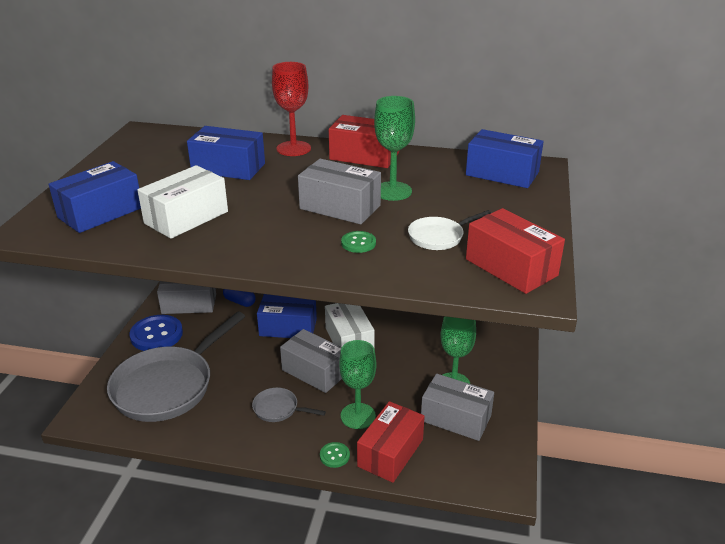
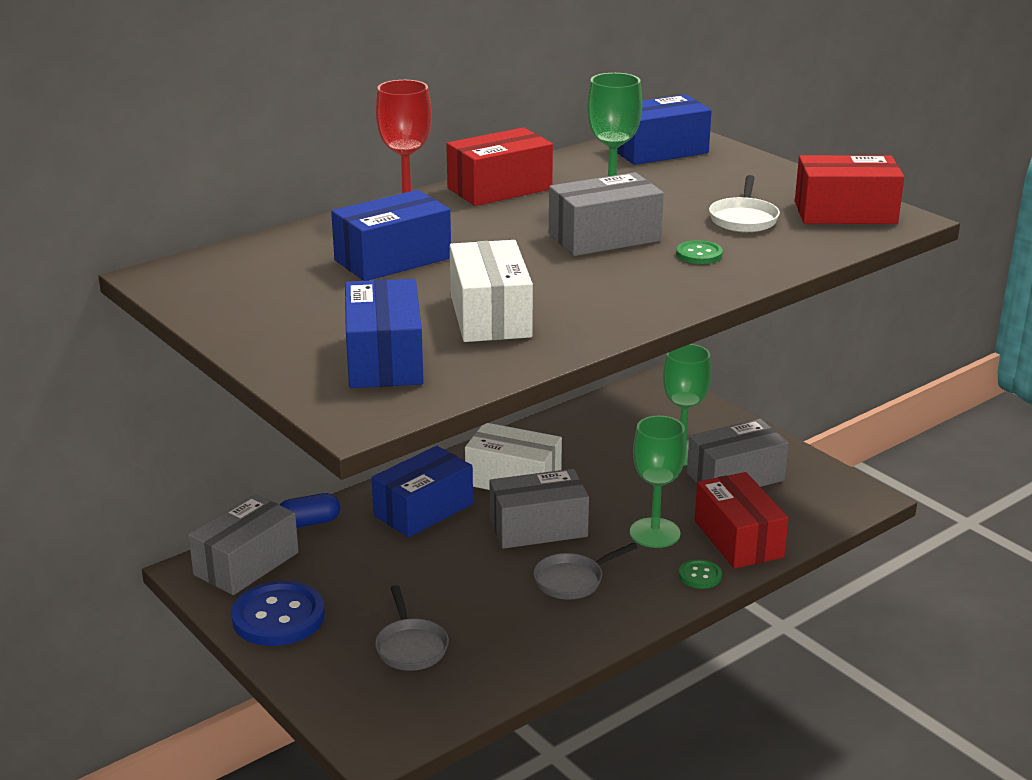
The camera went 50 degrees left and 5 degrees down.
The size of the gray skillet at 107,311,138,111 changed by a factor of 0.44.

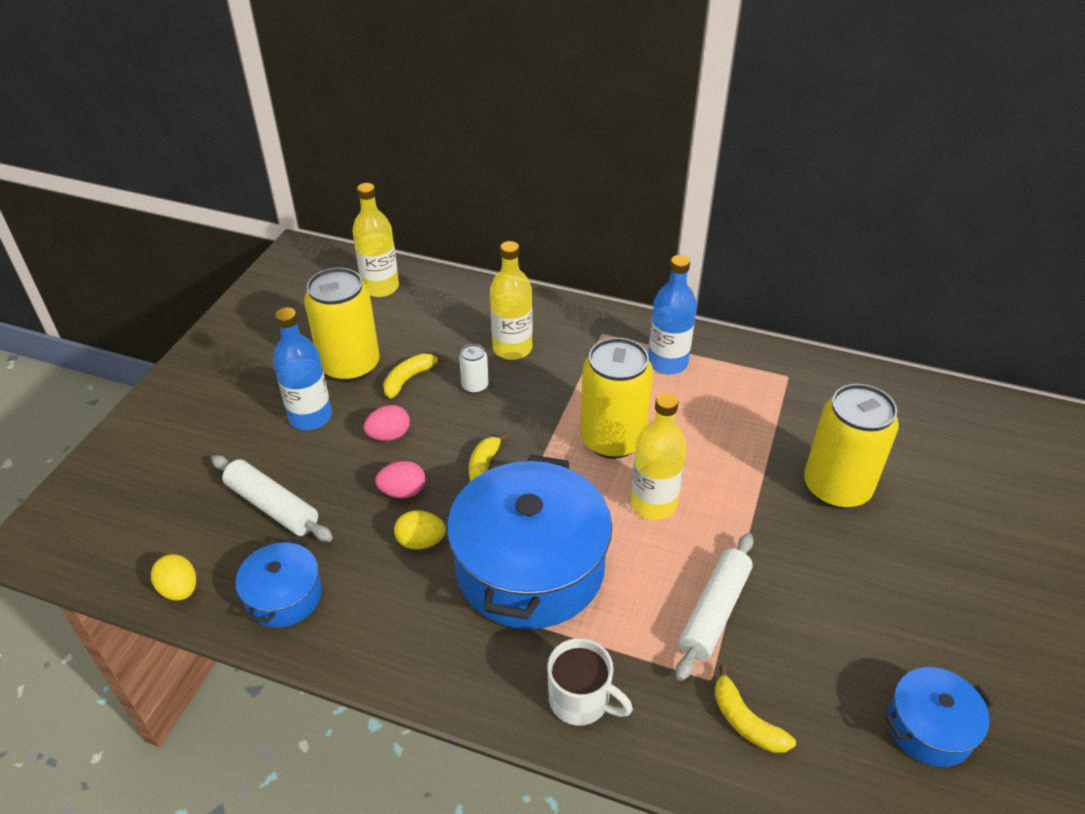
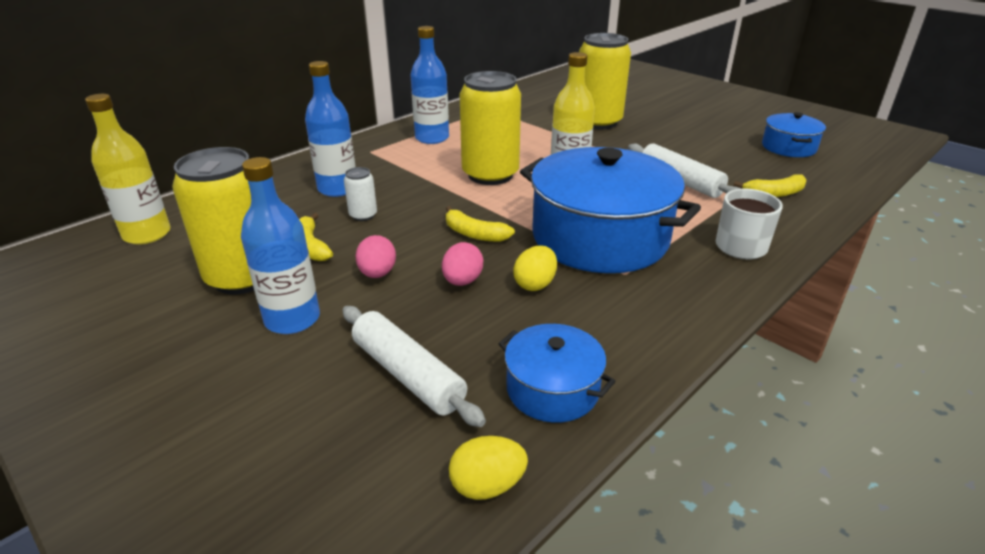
The camera went 65 degrees left and 10 degrees down.
What was the golden bottle at 490,241,43,119 turned into the cobalt bottle at 305,61,50,136.
The snow-white dough roller at 211,455,122,87 ended up facing another way, 75 degrees clockwise from before.

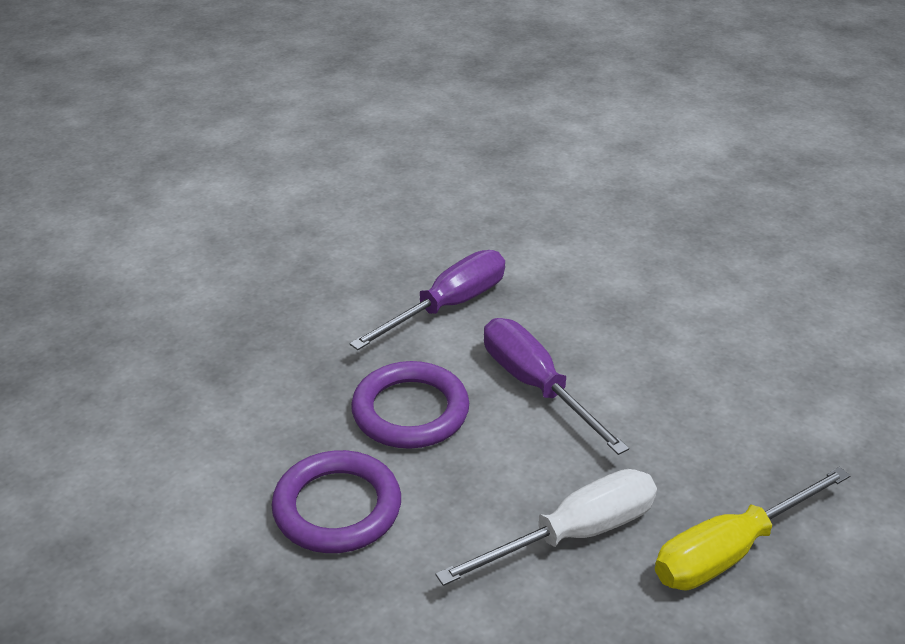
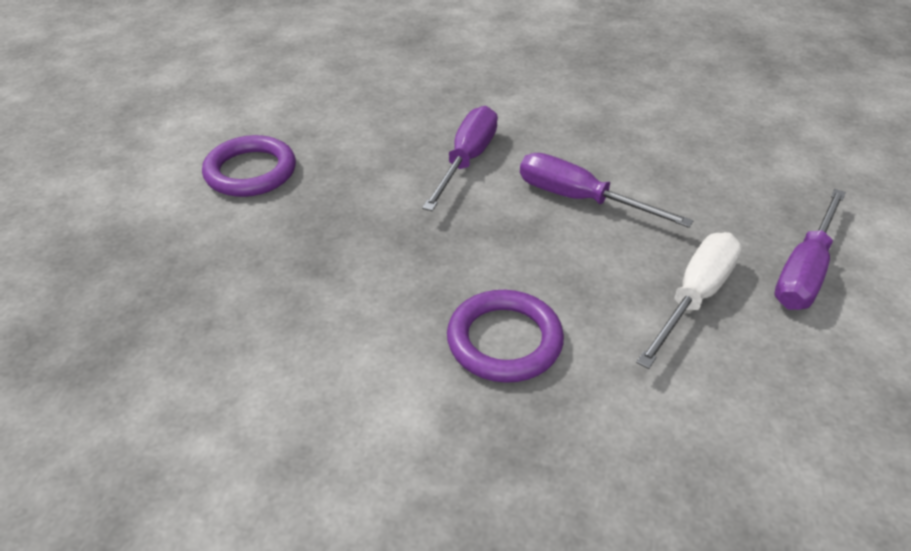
The camera went 25 degrees left and 5 degrees up.
The purple ring ended up elsewhere, having gone from 351,361,118,88 to 202,135,94,62.
What was the golden flat screwdriver at 655,467,195,124 turned into the purple flat screwdriver at 774,189,72,121.

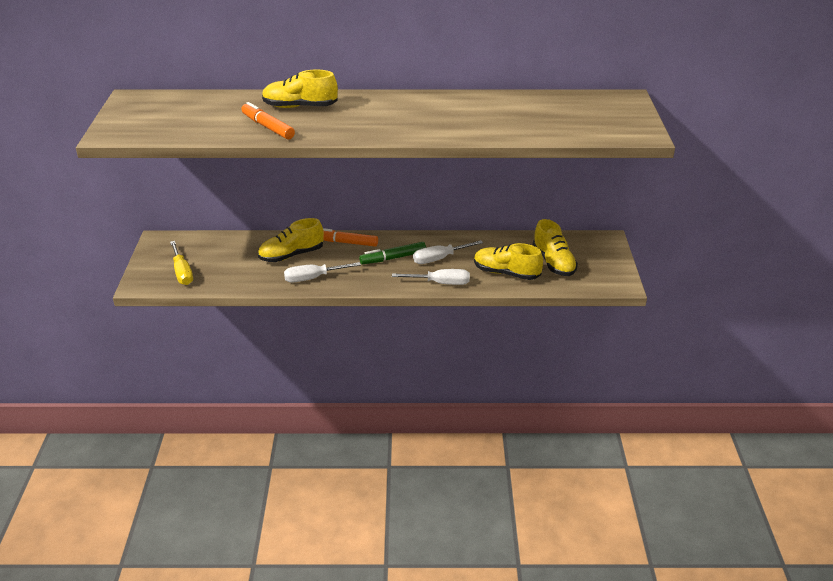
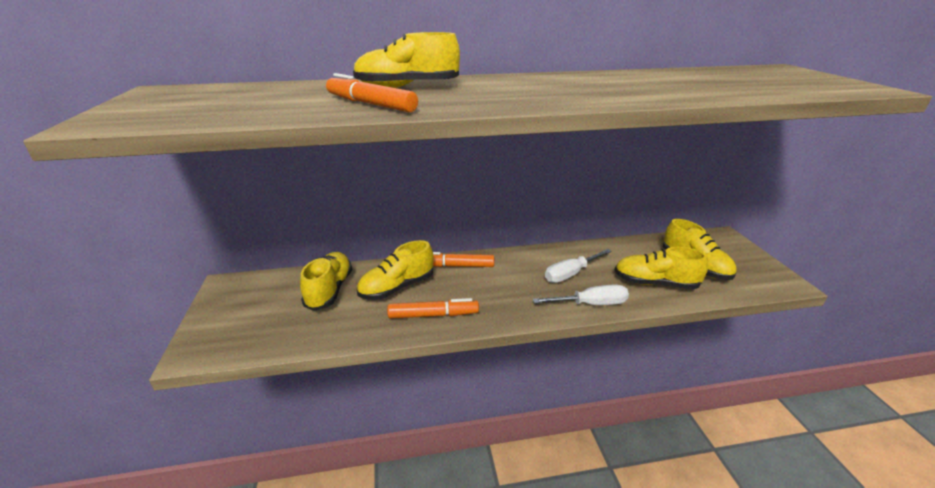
The camera went 10 degrees left and 5 degrees down.
The second view lost the golden flat screwdriver at 170,241,23,44.
The second view lost the leaf-green marker pen at 359,242,67,22.
The second view gained the golden lace-up shoe at 300,252,53,59.
Where the snow-white flat screwdriver stood at 284,262,77,21, the bright orange marker pen came to stand at 387,298,92,21.

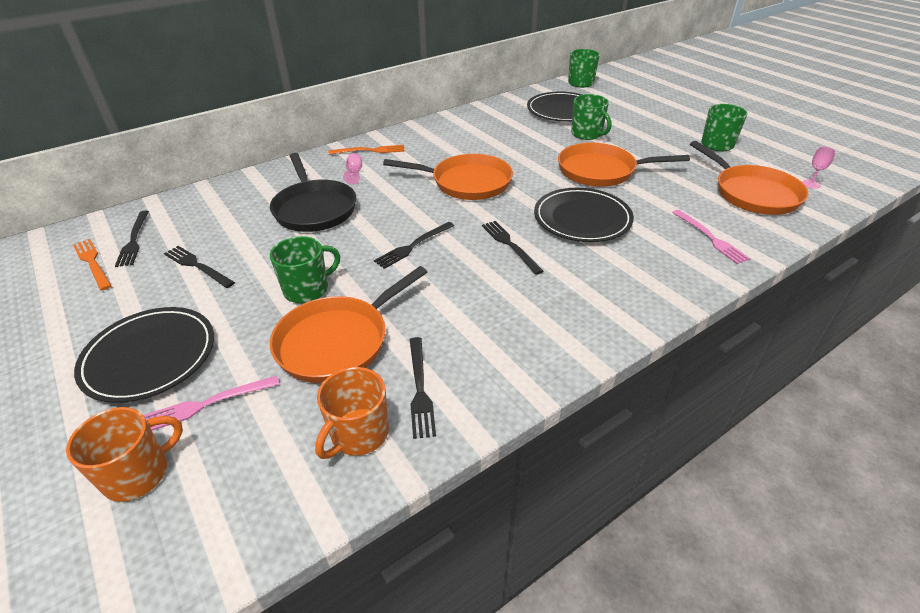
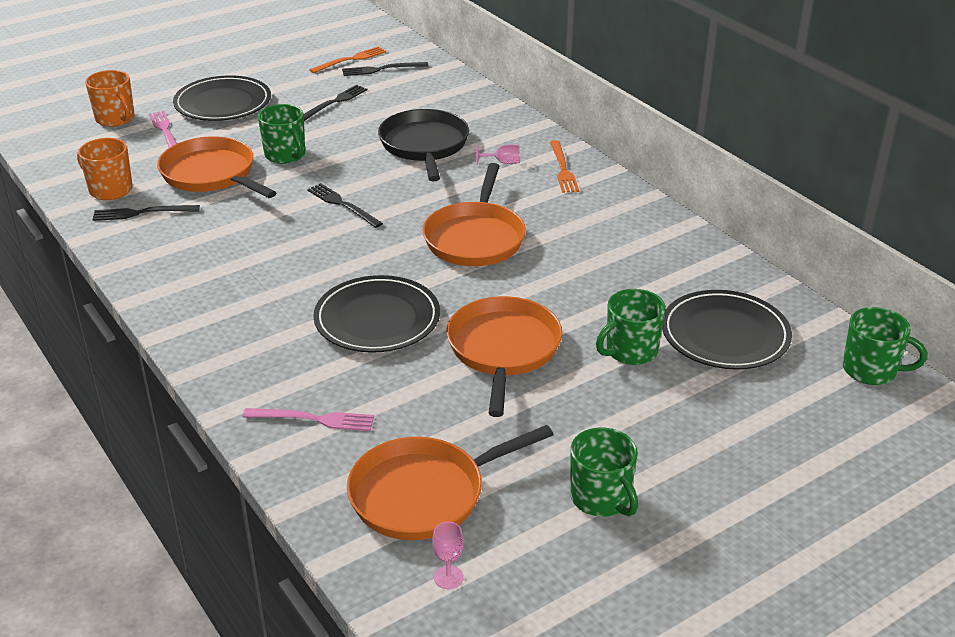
The camera went 90 degrees right and 5 degrees down.
The second view lost the black dinner fork at 482,221,61,54.
The black skillet at 270,153,86,79 ended up facing another way, 105 degrees clockwise from before.
The rosy dinner fork at 672,210,78,54 ended up facing another way, 150 degrees counterclockwise from before.

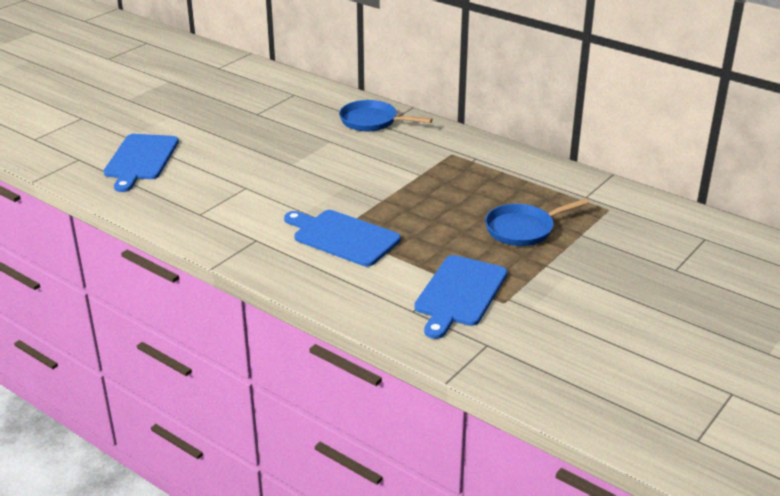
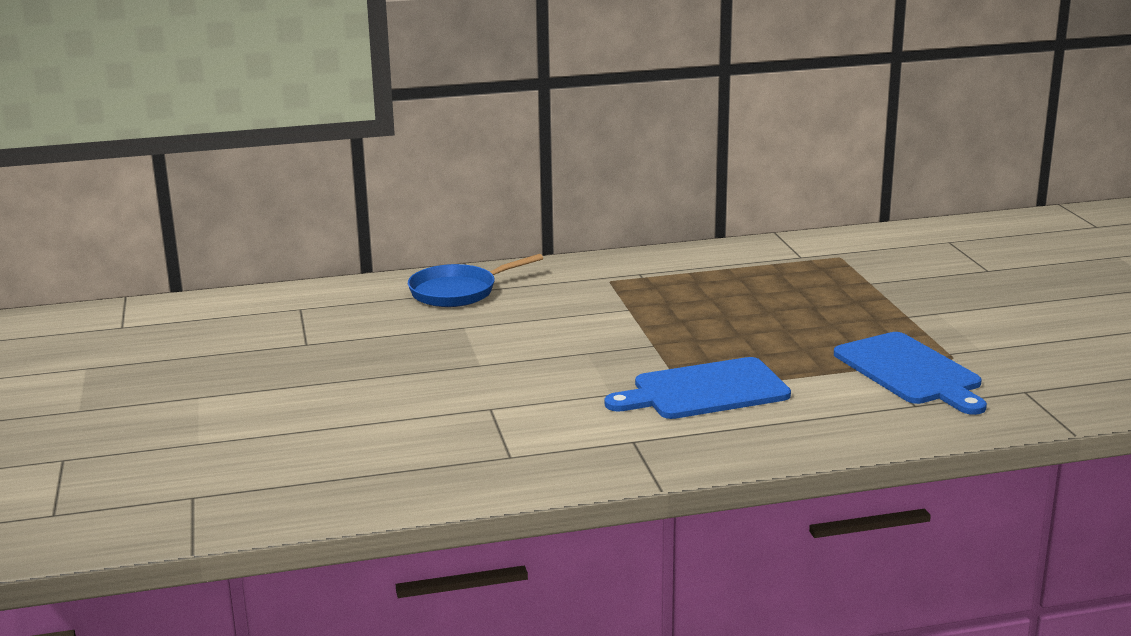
The camera went 50 degrees left and 10 degrees down.
The second view lost the cobalt bread board at 104,134,75,58.
The second view lost the cobalt skillet at 485,198,104,48.

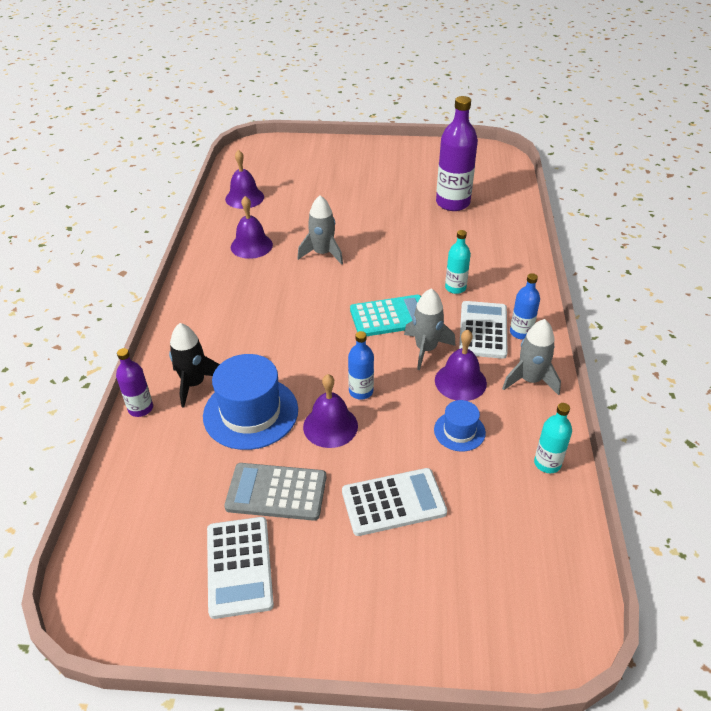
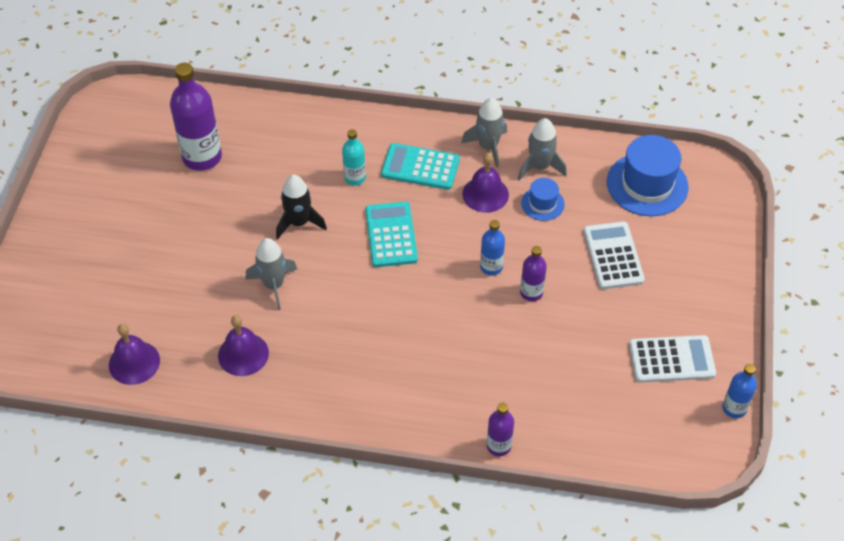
The camera went 85 degrees left and 10 degrees up.
The second view lost the gray adding machine at 224,463,102,58.
The second view lost the turquoise bottle at 534,403,38,70.
The black spaceship ended up elsewhere, having gone from 169,323,51,85 to 276,175,51,64.
The cobalt hat ended up elsewhere, having gone from 203,354,95,96 to 607,135,82,81.
The gray spaceship ended up elsewhere, having gone from 404,288,52,82 to 518,118,49,62.
The cobalt bottle ended up elsewhere, having gone from 510,273,30,66 to 722,364,35,54.
Where the purple school bell stood at 303,374,55,74, the purple bottle came to stand at 520,246,27,55.
What was the snow-white adding machine at 459,301,48,58 turned into the turquoise adding machine at 381,143,79,47.

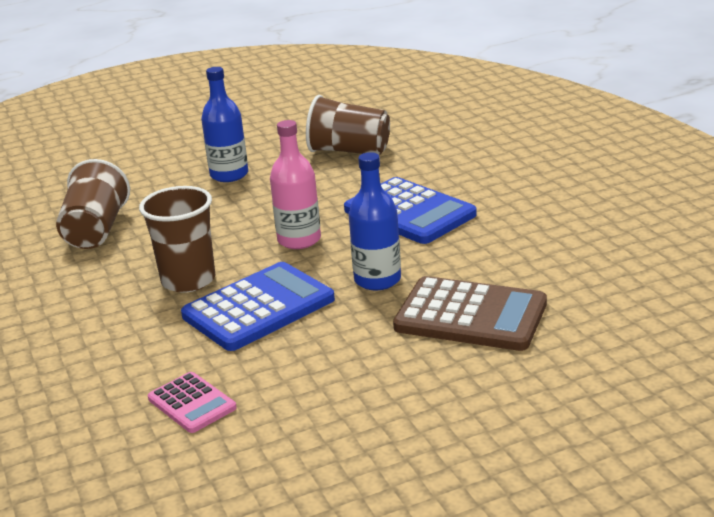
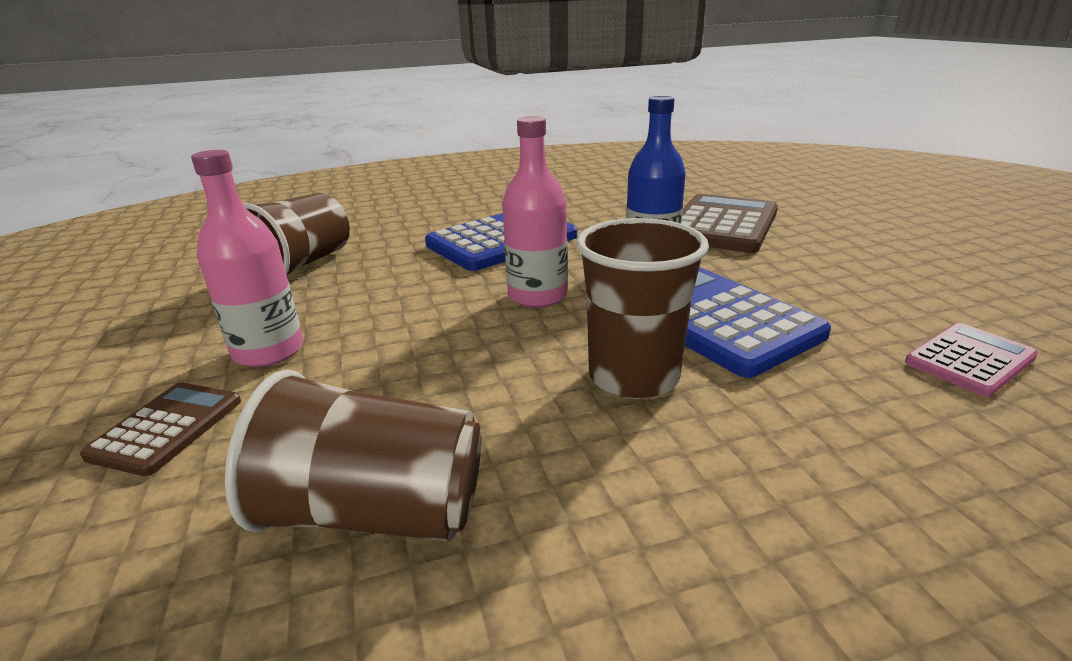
The camera went 85 degrees left and 0 degrees up.
The second view gained the dark brown adding machine at 80,382,161,94.
What was the cobalt bottle at 201,67,47,115 turned into the rosy bottle at 191,150,112,217.

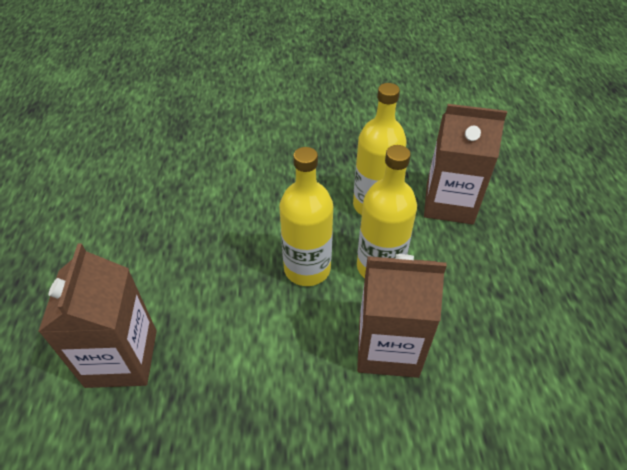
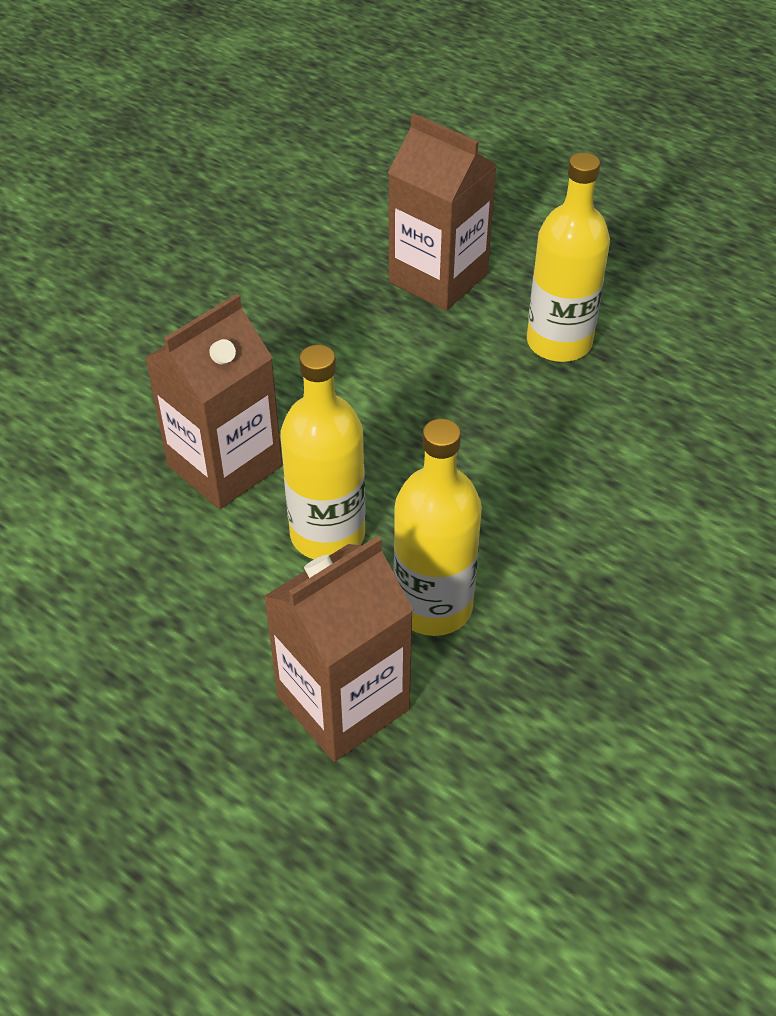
The camera went 130 degrees right and 0 degrees up.
The golden bottle ended up elsewhere, having gone from 279,147,54,139 to 527,153,83,209.

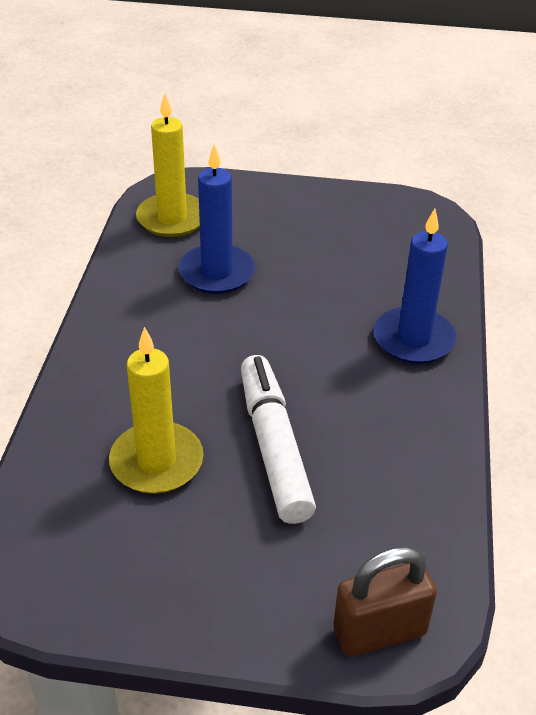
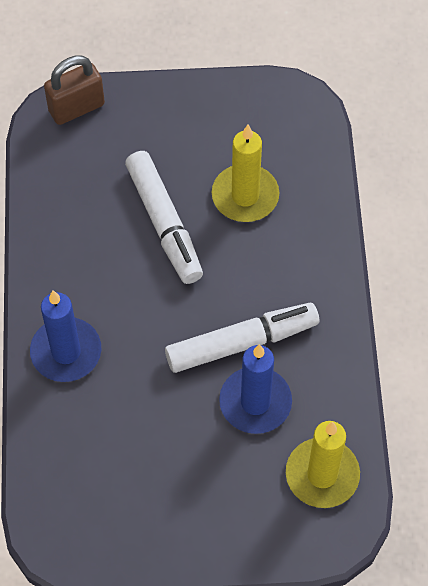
The camera went 170 degrees right and 20 degrees up.
The second view gained the snow-white marker pen at 165,303,154,70.

